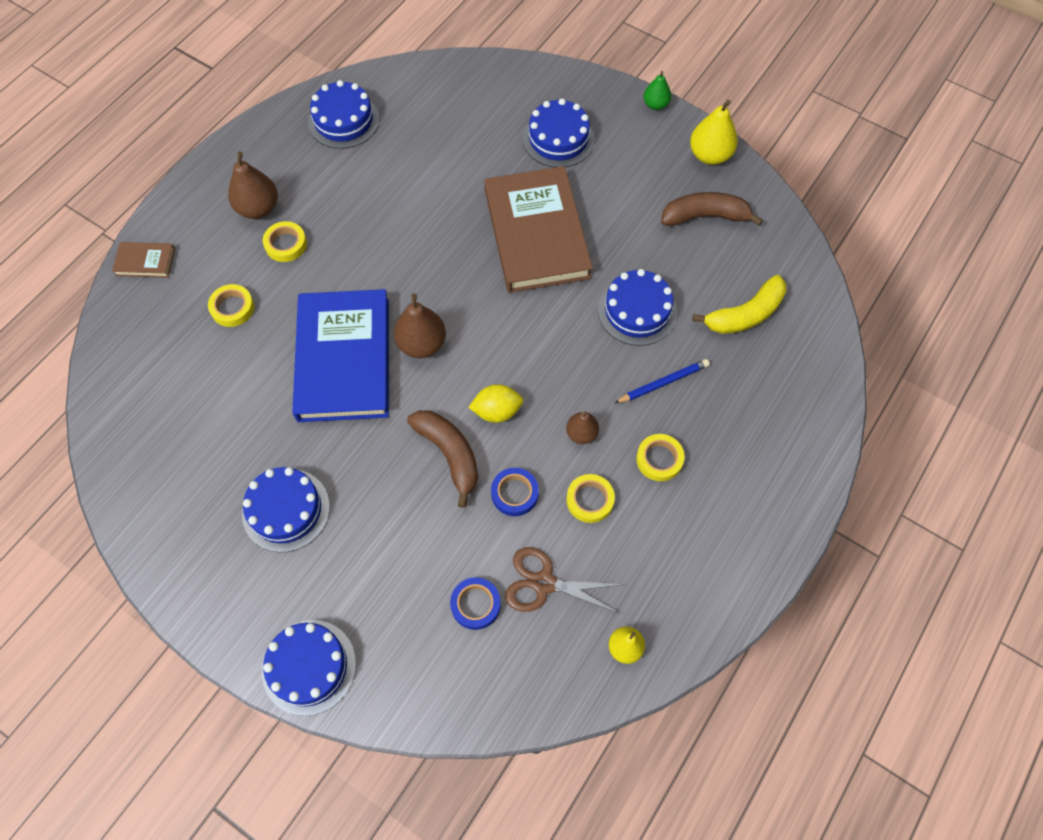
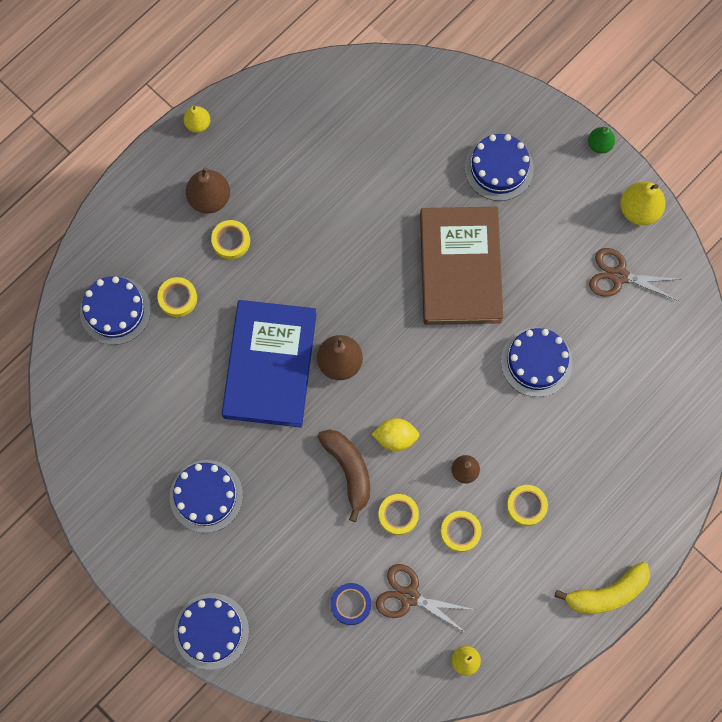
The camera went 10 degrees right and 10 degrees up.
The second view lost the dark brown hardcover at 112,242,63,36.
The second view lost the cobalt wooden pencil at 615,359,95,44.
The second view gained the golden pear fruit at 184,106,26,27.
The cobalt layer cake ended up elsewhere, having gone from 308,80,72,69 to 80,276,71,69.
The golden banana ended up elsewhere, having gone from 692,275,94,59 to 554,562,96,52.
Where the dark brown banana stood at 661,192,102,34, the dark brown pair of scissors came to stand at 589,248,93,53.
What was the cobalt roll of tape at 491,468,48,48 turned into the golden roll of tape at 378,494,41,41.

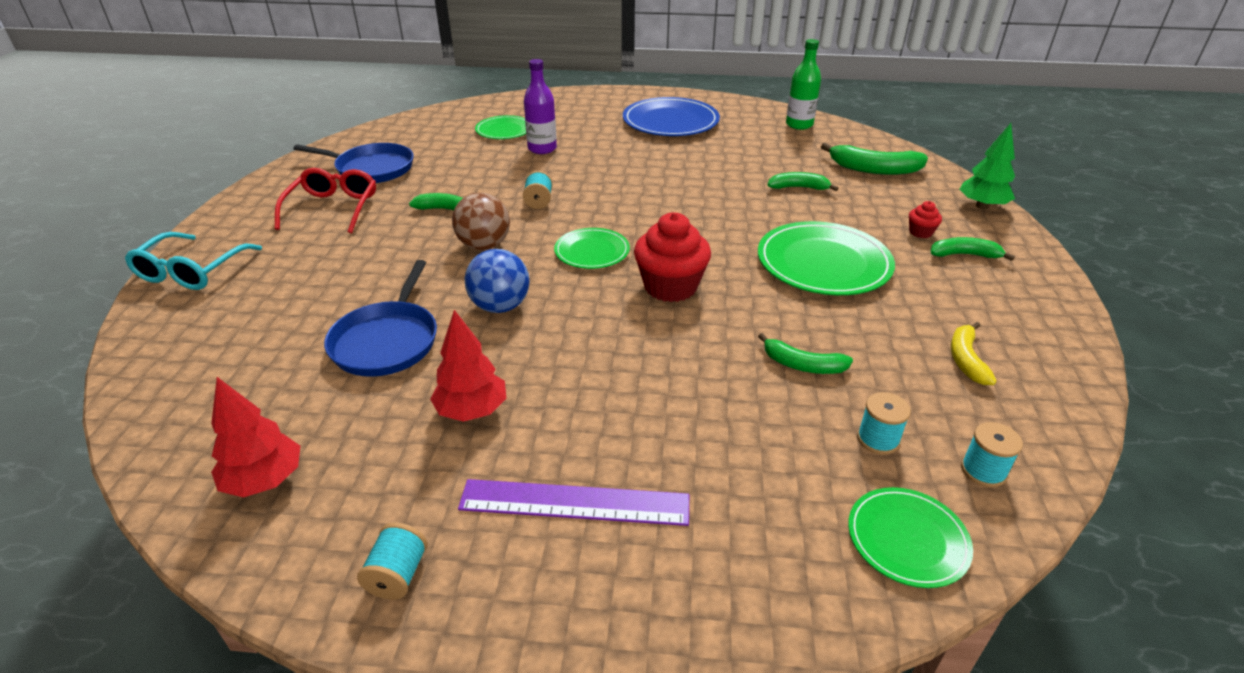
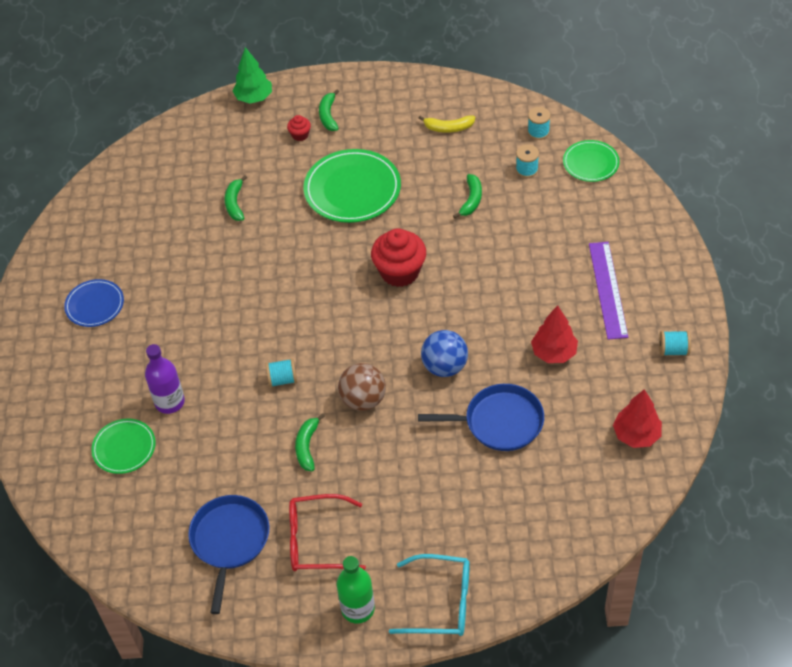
The camera went 95 degrees left and 15 degrees up.
The second view lost the leaf-green flat dish at 554,228,76,41.
The second view lost the leaf-green banana at 821,143,107,32.
The leaf-green bottle ended up elsewhere, having gone from 786,39,35,91 to 337,556,38,68.
The size of the cobalt flat dish at 623,97,97,39 changed by a factor of 0.58.

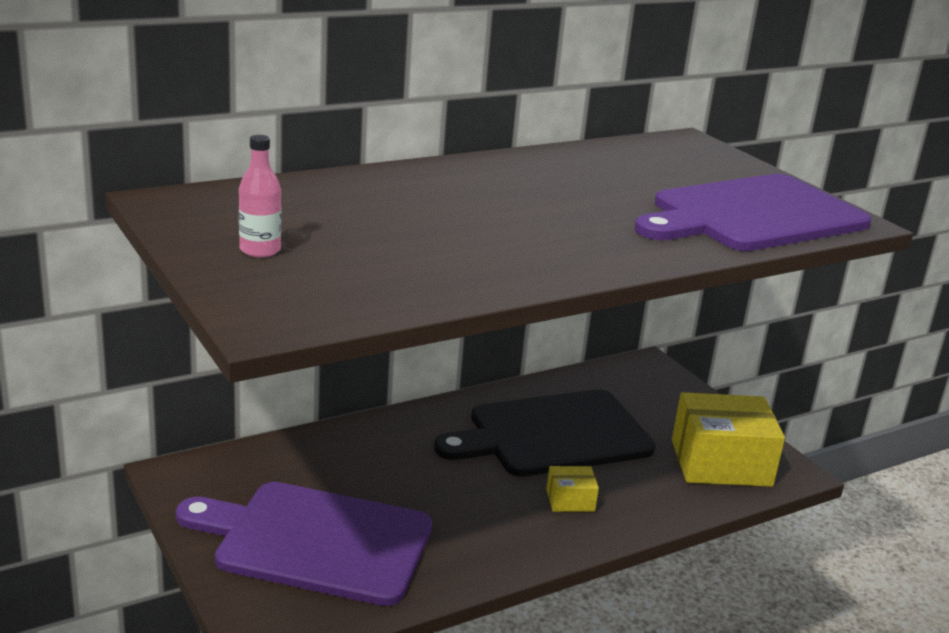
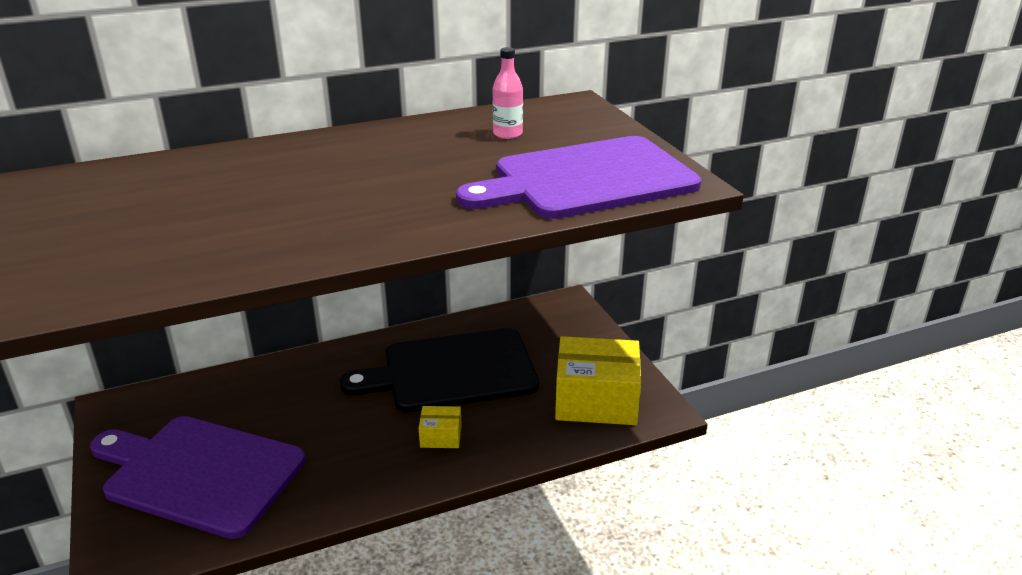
The camera went 10 degrees right and 5 degrees up.
The rosy bottle ended up elsewhere, having gone from 239,135,42,122 to 492,47,31,92.

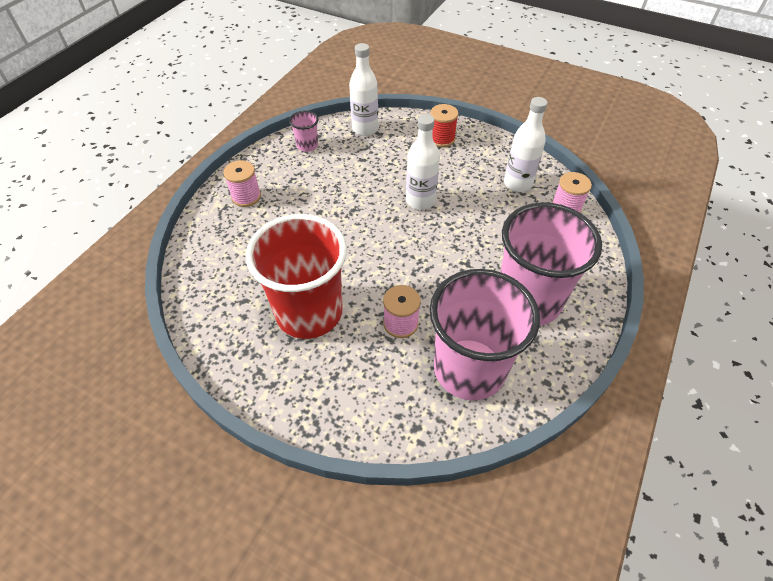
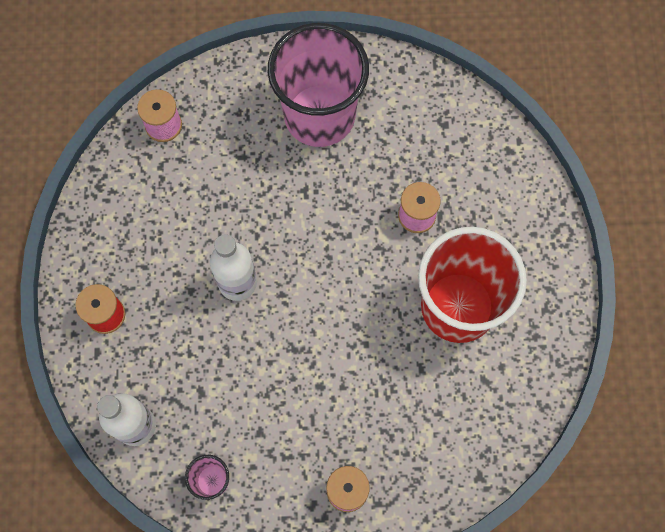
The camera went 120 degrees left and 20 degrees up.
The second view lost the rosy tumbler at 430,269,110,131.
The second view lost the snow-white bottle at 504,97,44,95.

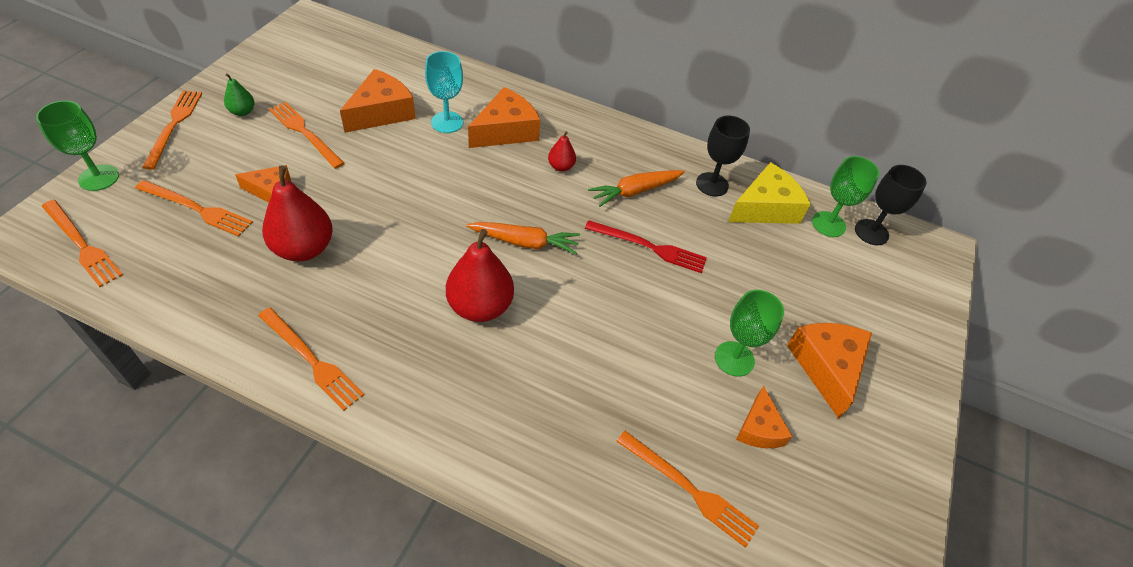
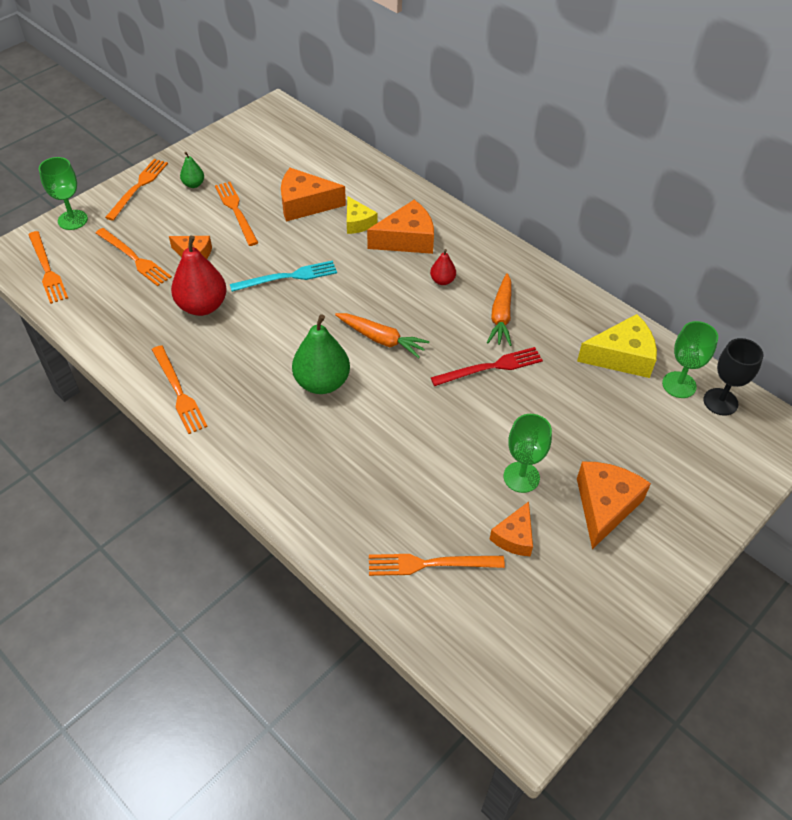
The camera went 25 degrees right and 0 degrees up.
The second view lost the black chalice at 696,116,54,80.
The second view gained the turquoise dinner fork at 230,260,107,32.
Where the turquoise chalice stood at 425,51,38,82, the golden cheese wedge came to stand at 347,196,30,38.
What was the scarlet pear fruit at 446,229,68,93 turned into the leaf-green pear fruit at 292,314,58,80.
The bright orange cheese wedge at 340,69,76,64 ended up facing another way, 150 degrees counterclockwise from before.
The scarlet dinner fork at 585,220,122,53 ended up facing another way, 60 degrees counterclockwise from before.
The bright orange root vegetable at 588,170,97,37 ended up facing another way, 75 degrees counterclockwise from before.
The bright orange dinner fork at 616,431,143,117 ended up facing another way, 120 degrees clockwise from before.

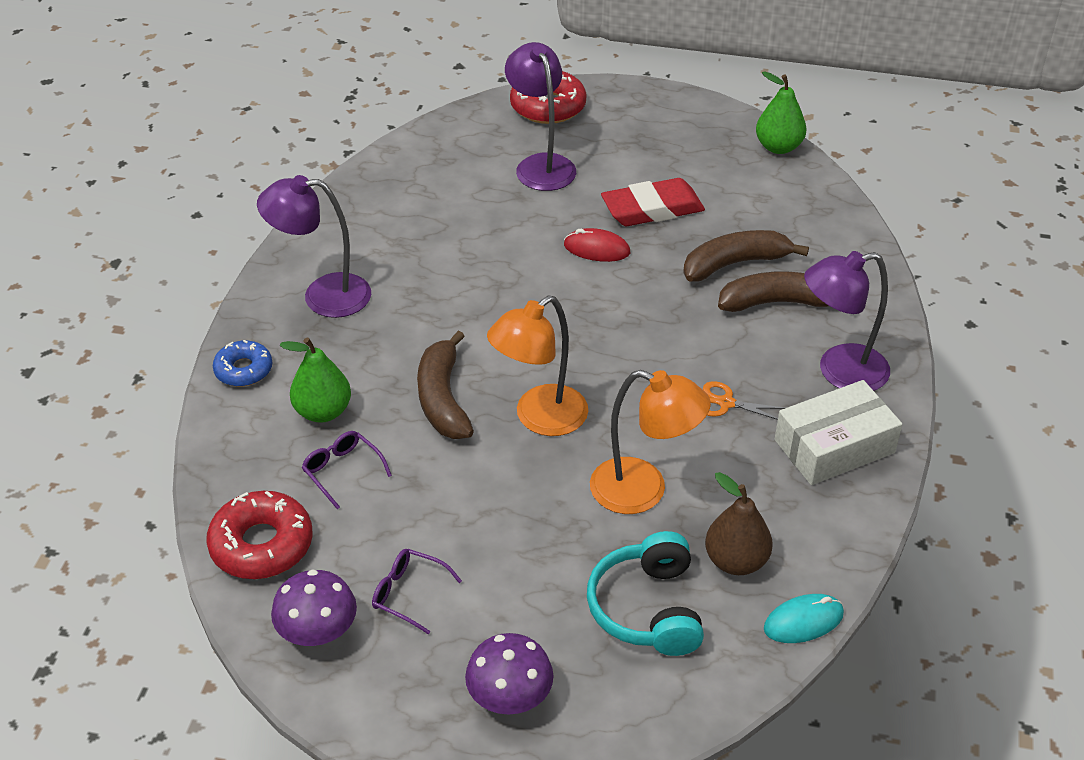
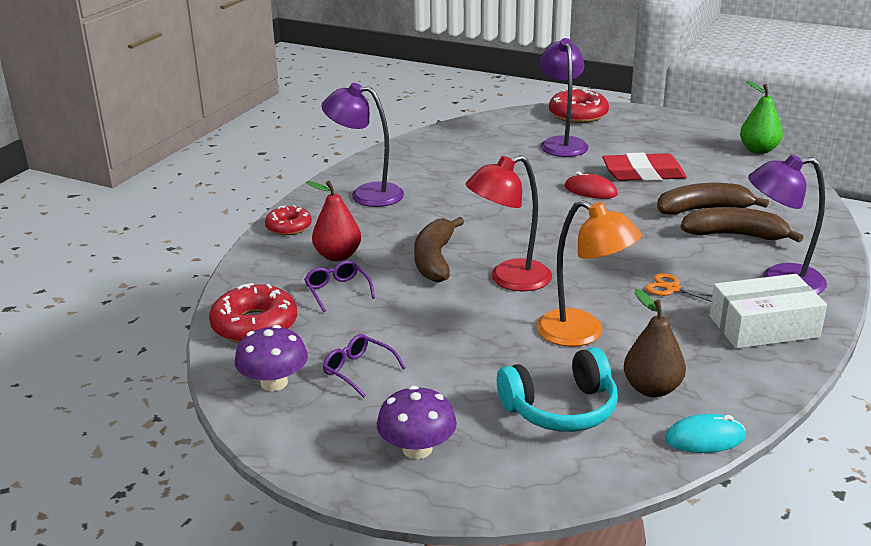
The camera went 15 degrees right and 15 degrees down.
What was the cobalt glazed donut at 213,340,59,47 turned into the scarlet glazed donut at 265,205,47,30.
What was the leaf-green pear fruit at 280,338,71,85 turned into the scarlet pear fruit at 306,181,55,80.
What was the bright orange lamp at 487,295,101,141 turned into the scarlet lamp at 466,155,86,136.
The turquoise over-ear headphones at 587,531,117,125 ended up facing another way, 120 degrees counterclockwise from before.

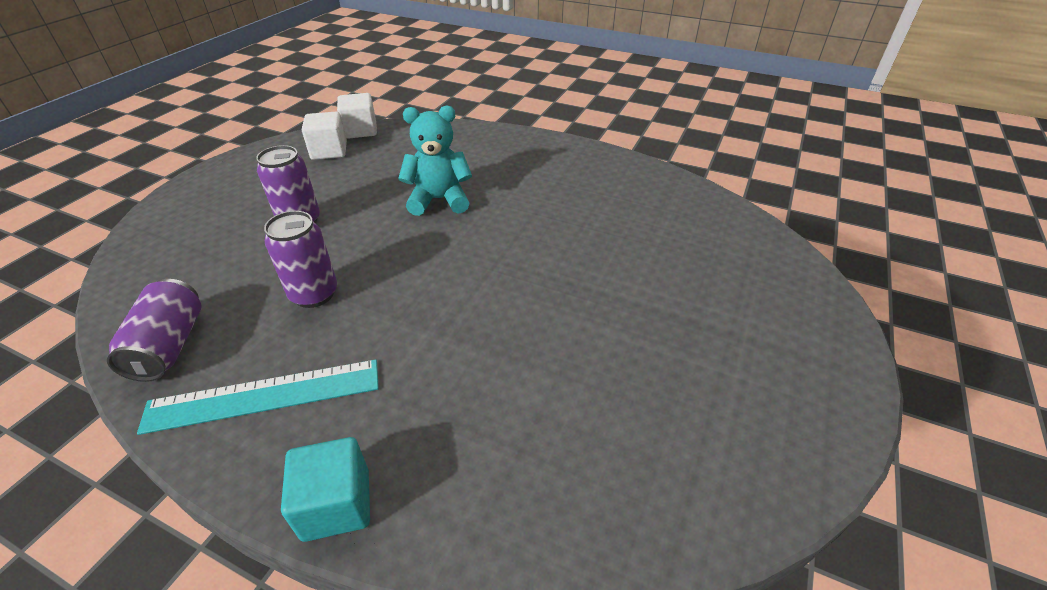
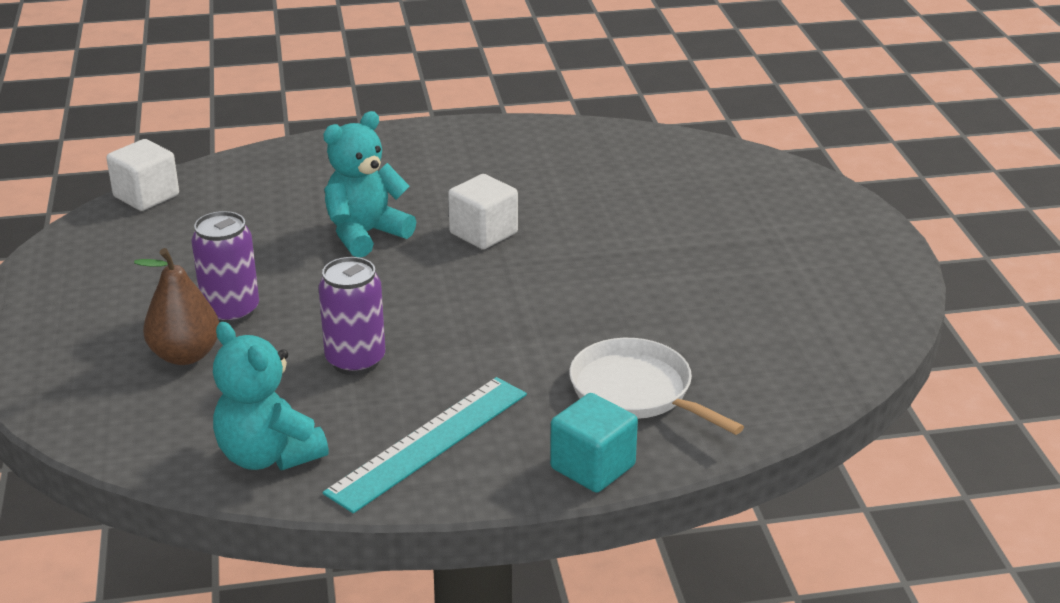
The camera went 35 degrees left and 10 degrees down.
The second view gained the dark brown pear fruit at 134,248,85,117.
The second view gained the snow-white skillet at 569,338,175,97.
The snow-white solid cube ended up elsewhere, having gone from 302,112,45,48 to 448,174,70,75.
Where the purple can stood at 107,279,95,103, the turquoise stuffed bear came to stand at 213,322,116,148.

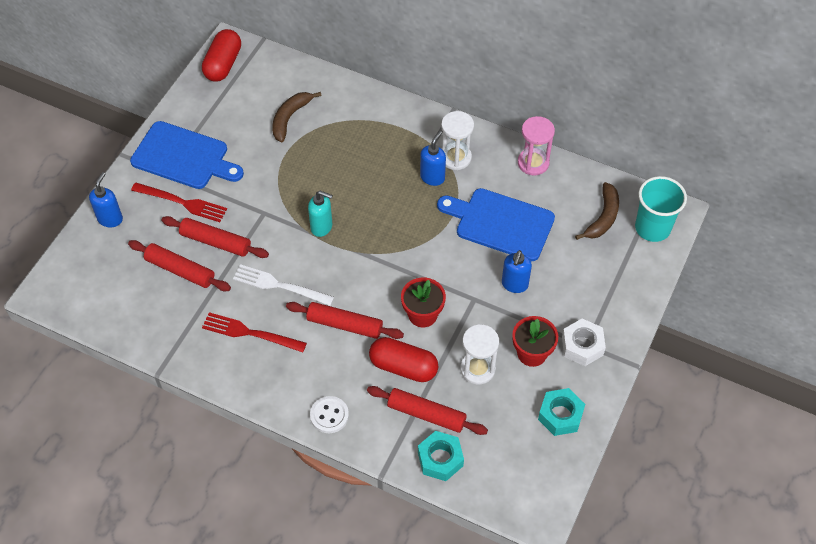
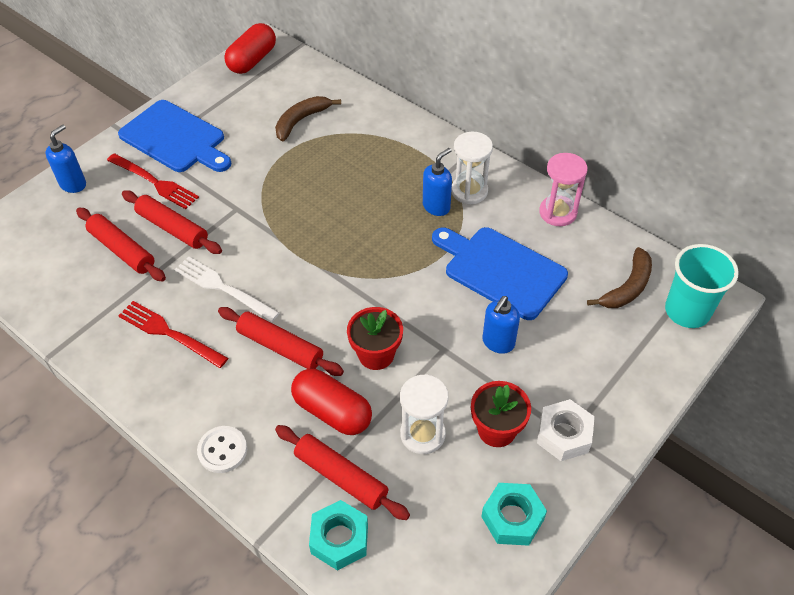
The camera went 15 degrees right and 5 degrees down.
The second view lost the turquoise pump bottle at 308,191,25,46.

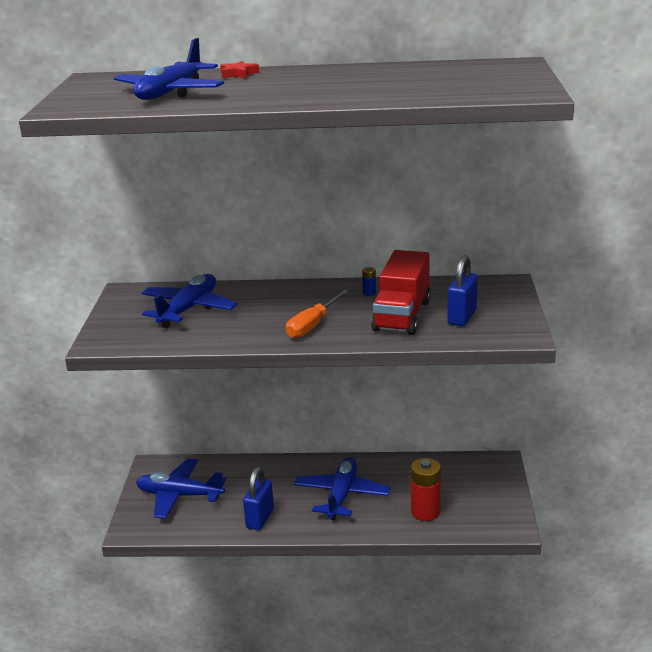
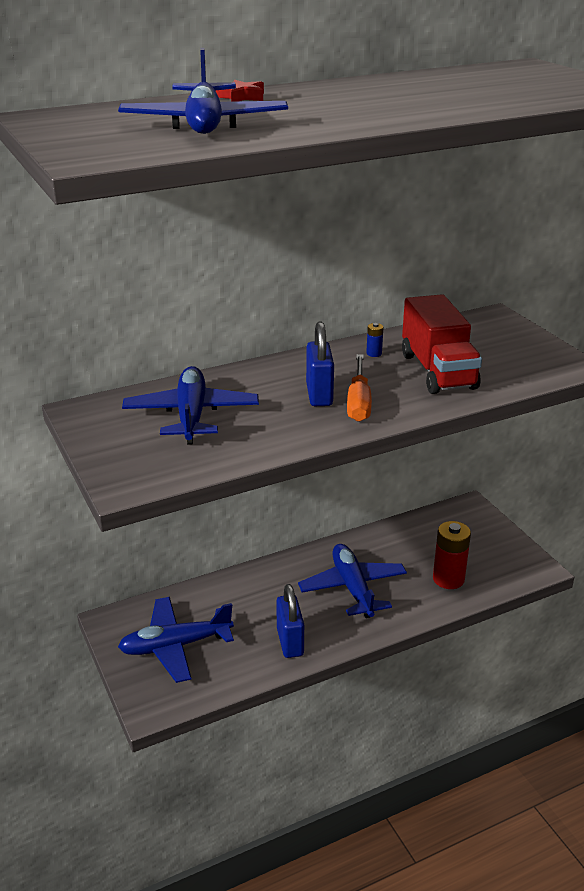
The camera went 30 degrees left and 5 degrees up.
The cobalt small lock ended up elsewhere, having gone from 447,255,31,71 to 306,321,28,85.

